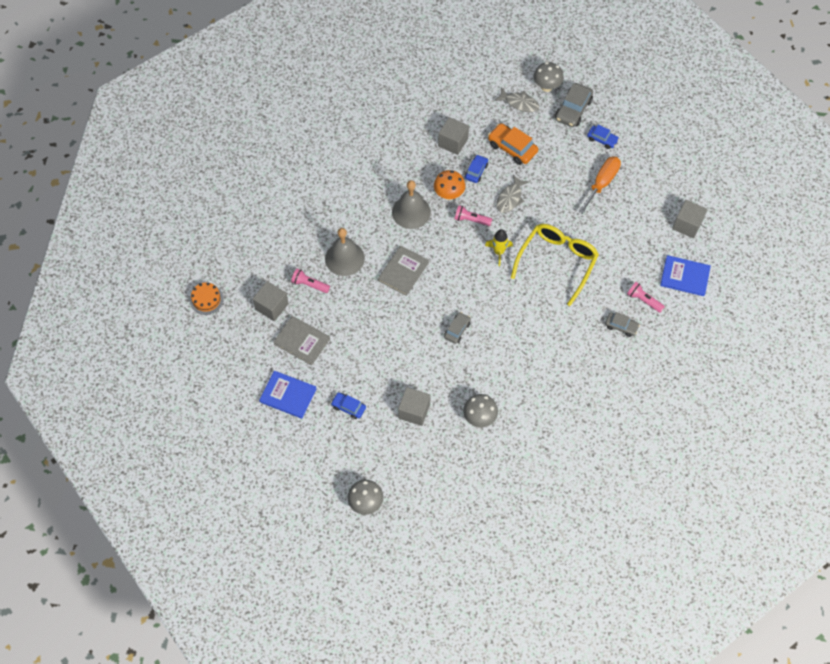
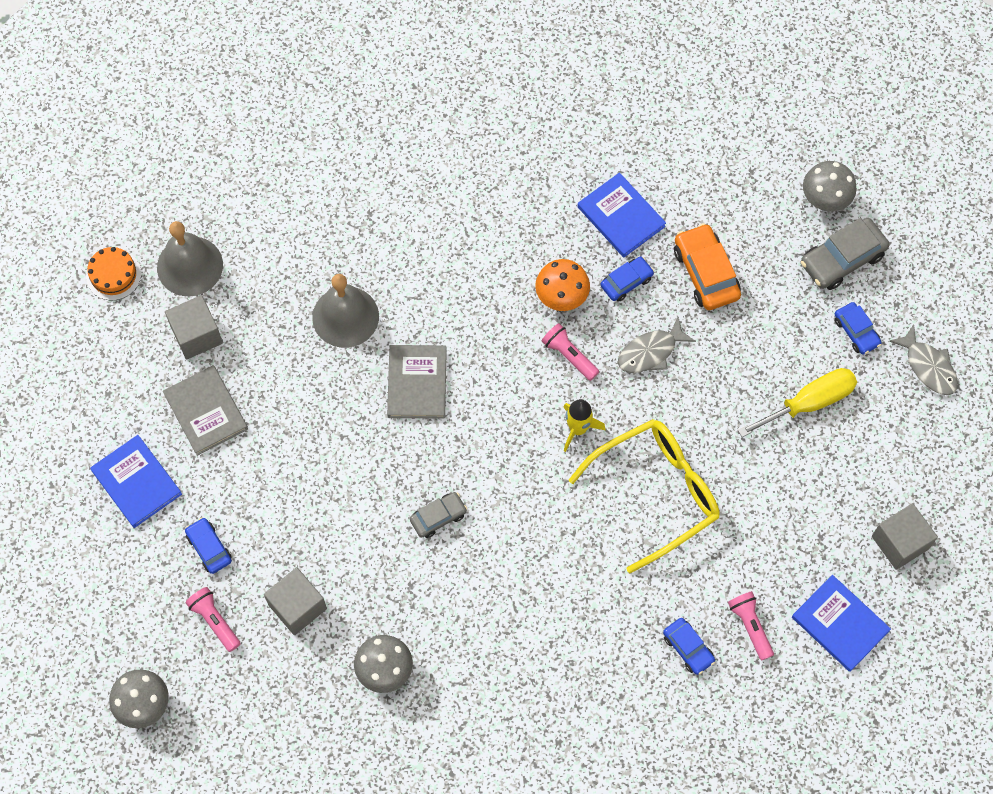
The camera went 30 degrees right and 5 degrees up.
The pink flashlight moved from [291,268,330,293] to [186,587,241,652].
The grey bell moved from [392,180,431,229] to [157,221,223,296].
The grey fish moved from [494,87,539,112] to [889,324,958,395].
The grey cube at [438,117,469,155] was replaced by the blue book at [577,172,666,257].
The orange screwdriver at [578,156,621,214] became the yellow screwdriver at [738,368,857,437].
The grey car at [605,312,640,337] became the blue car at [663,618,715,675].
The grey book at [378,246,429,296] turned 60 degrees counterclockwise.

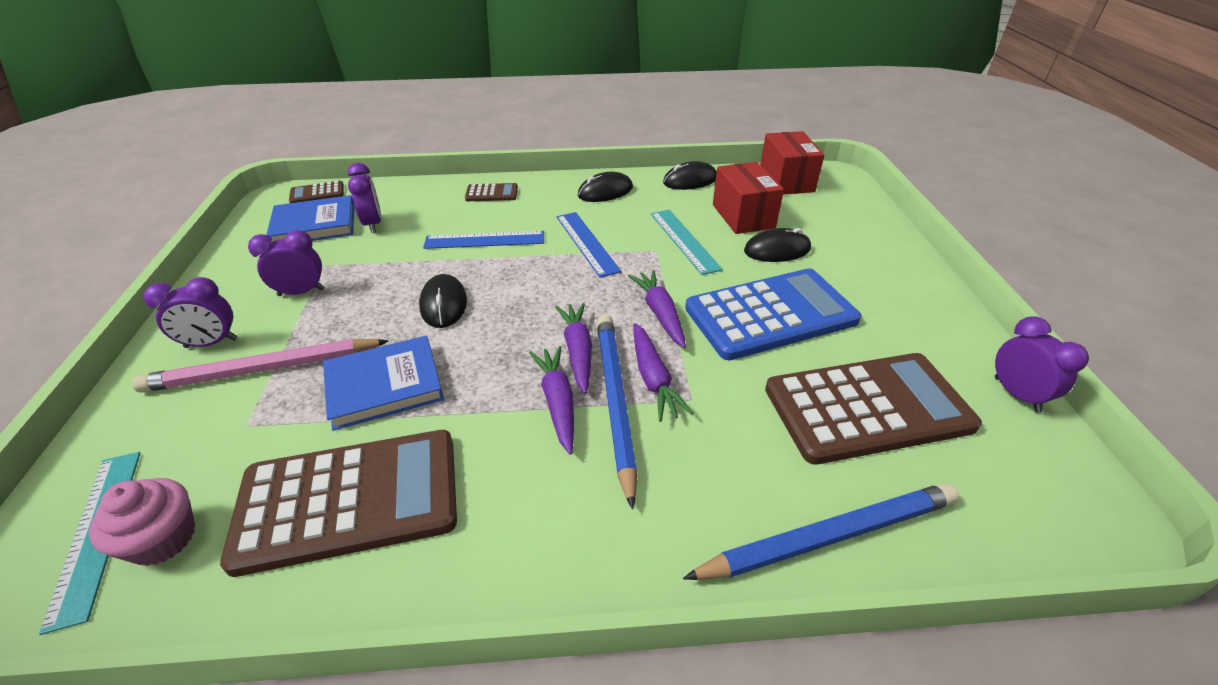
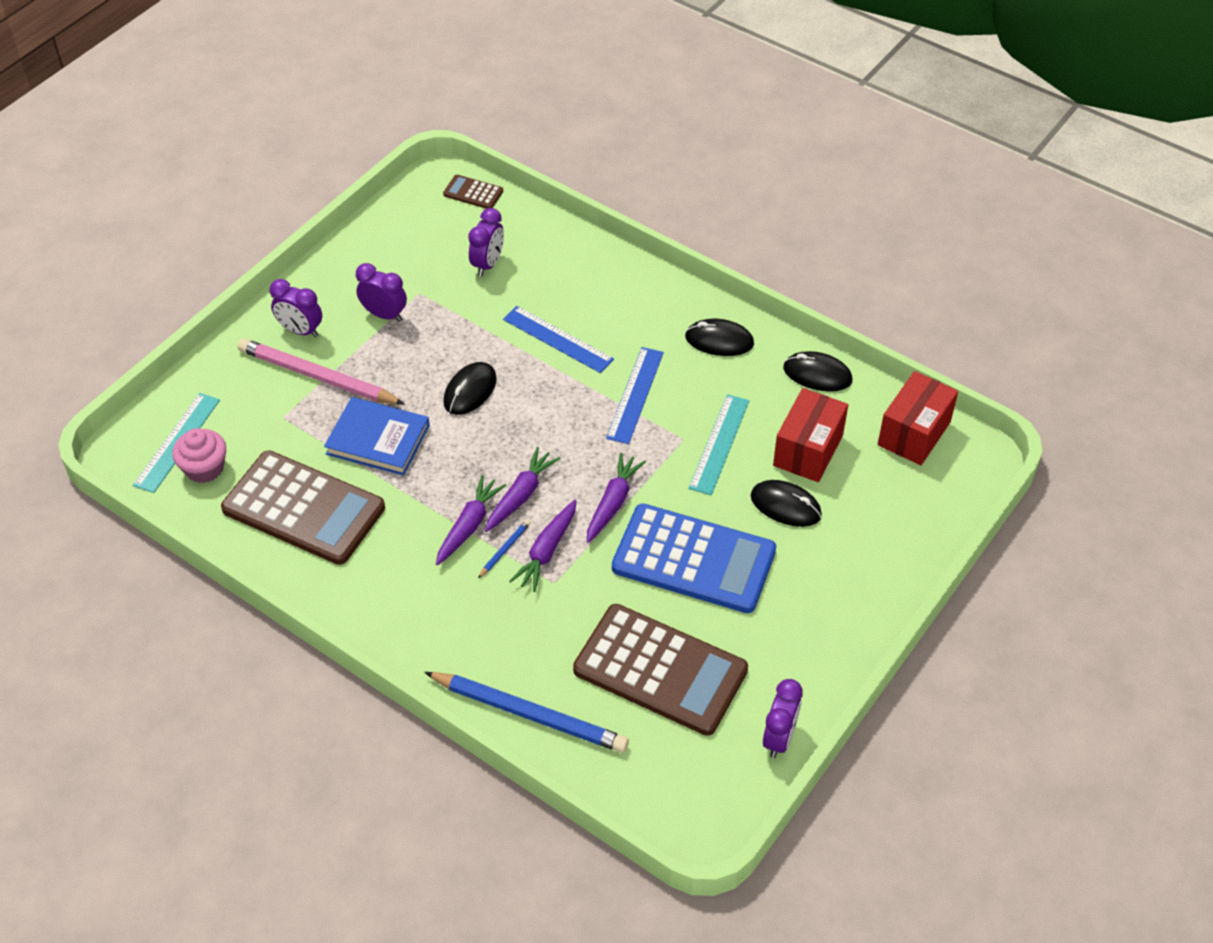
The camera went 40 degrees right and 10 degrees up.
The blue book at [266,195,355,242] disappeared.
The brown calculator at [465,183,518,201] disappeared.
The blue pencil at [597,314,638,510] changed to 0.41 times the size.

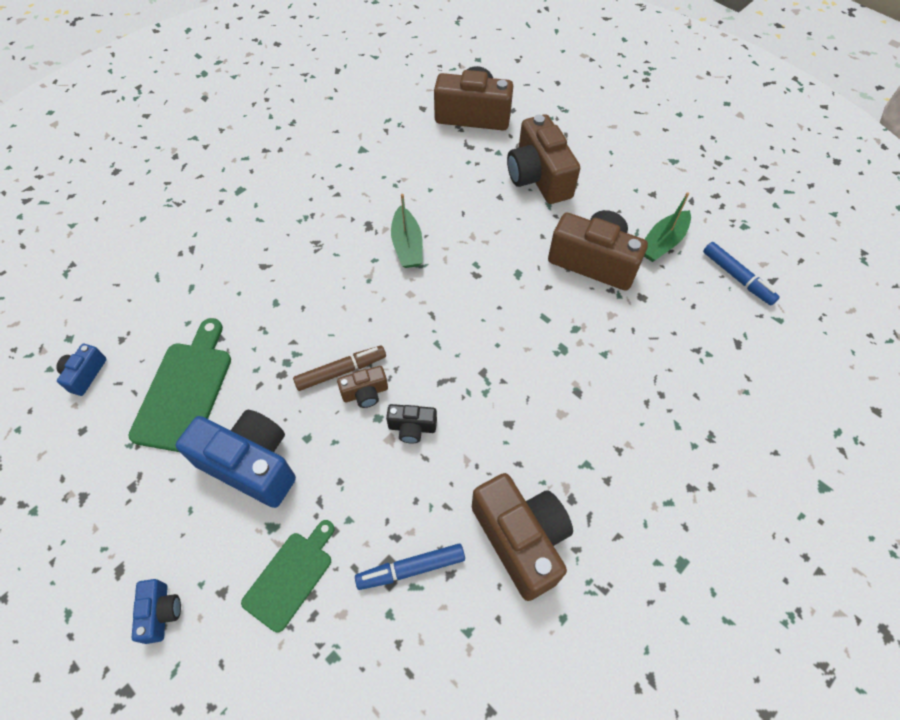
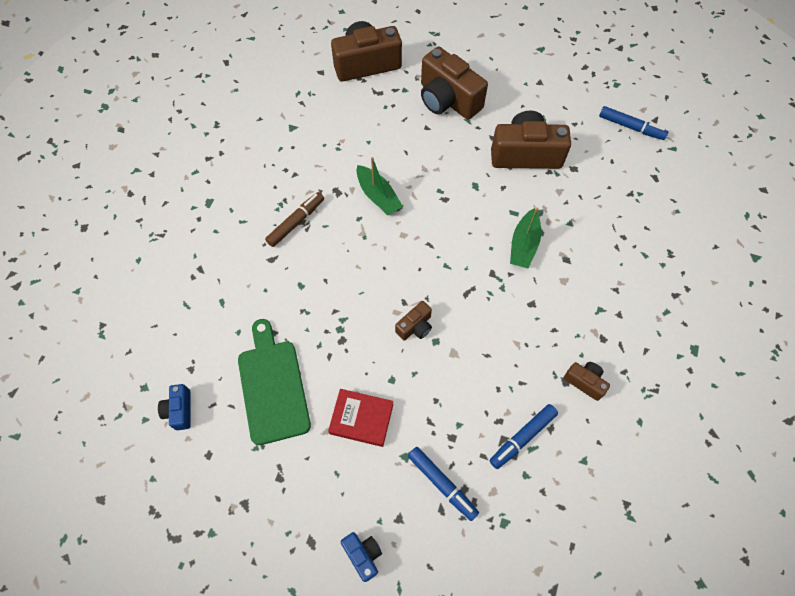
The camera went 25 degrees left and 5 degrees up.
The black camera at [386,404,437,444] disappeared.
The brown marker moved from [293,346,386,391] to [265,192,324,247].
The green boat moved from [644,192,691,262] to [510,208,541,268].
The blue camera at [176,410,296,508] was replaced by the red book at [328,389,393,447].
The green cutting board at [241,520,335,633] was replaced by the blue marker at [408,447,479,521].
The brown camera at [472,473,573,601] changed to 0.48 times the size.

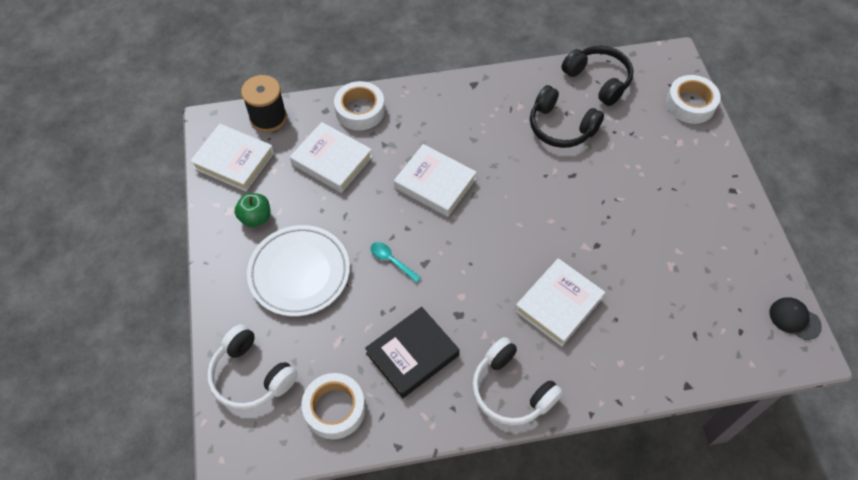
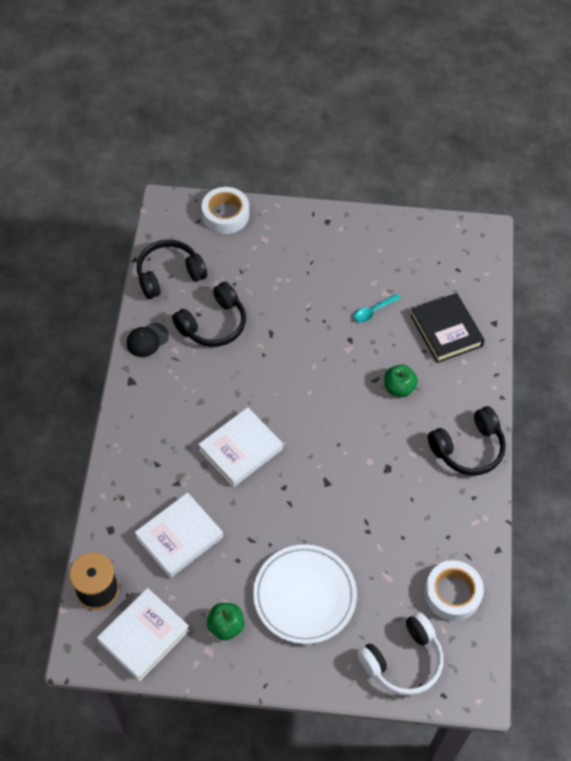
The camera went 75 degrees left and 0 degrees up.
The white tape at [334,81,385,130] disappeared.
The black book moved from [365,307,460,398] to [410,293,485,363].
The turquoise spoon moved from [370,242,421,283] to [354,294,401,322].
The black cap moved from [770,297,822,340] to [127,323,169,357].
The white book at [515,258,605,346] was replaced by the green apple at [384,365,418,397].
The white headphones at [472,337,563,426] became the black headphones at [428,406,506,476].

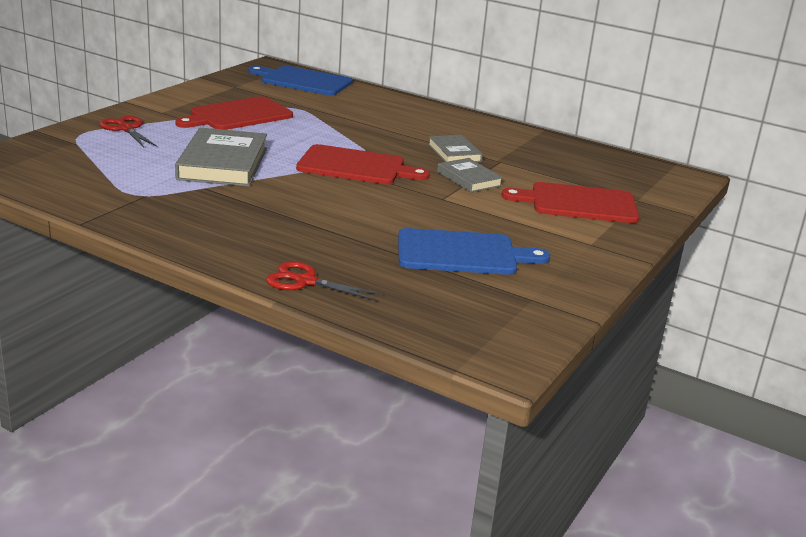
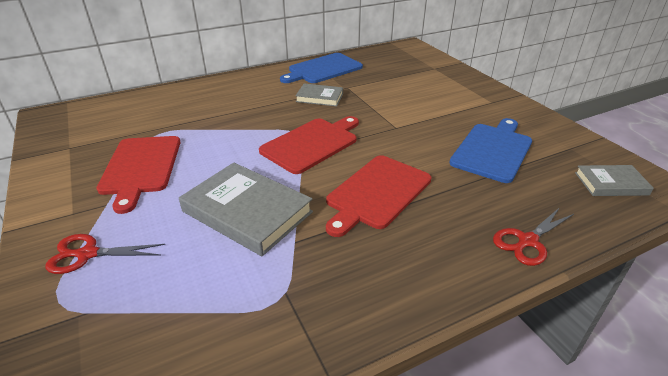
The camera went 55 degrees left and 10 degrees up.
The blue cutting board moved from [248,66,353,96] to [280,53,363,83].
The grey book moved from [437,158,503,192] to [575,165,654,196].
The red cutting board moved from [501,182,640,223] to [326,155,431,237].

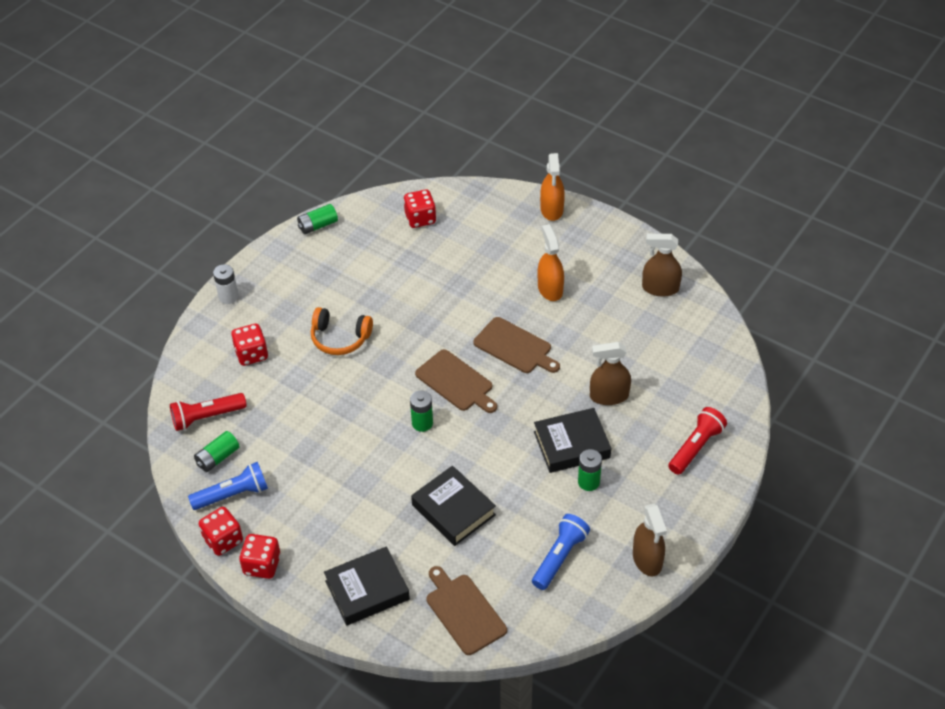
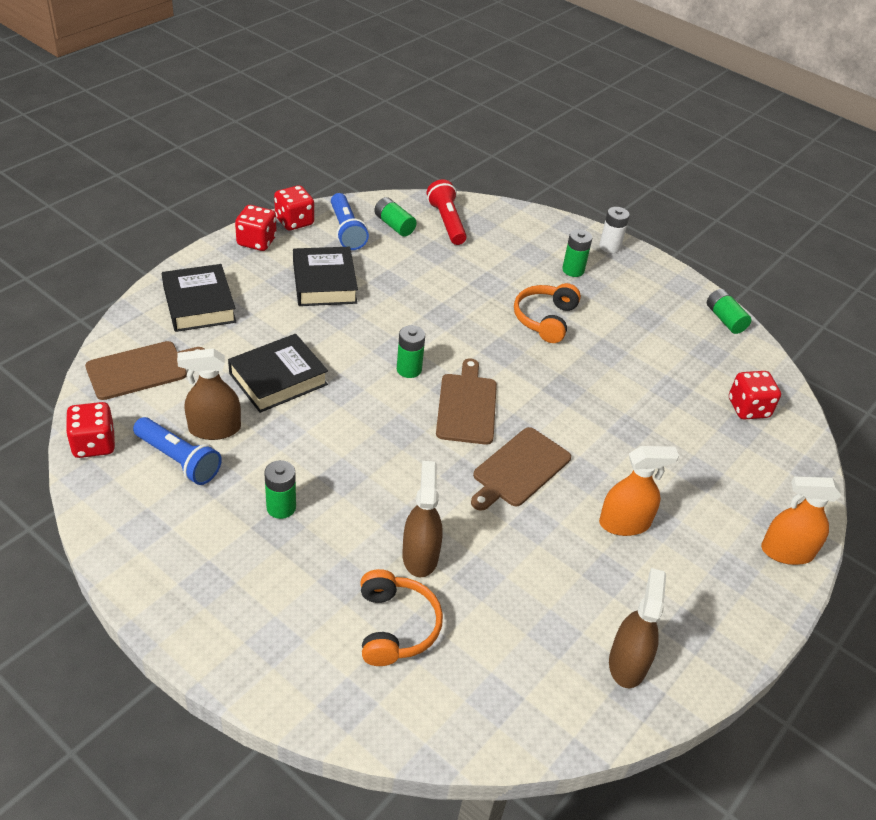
The camera went 90 degrees right and 5 degrees down.
The red flashlight at [668,407,727,475] disappeared.
The orange headphones at [361,569,443,666] appeared.
The green battery at [562,229,592,277] appeared.
The red dice moved from [231,324,268,366] to [66,402,115,458].
The black book moved from [534,408,611,473] to [293,247,358,306].
The brown spray bottle moved from [633,504,667,577] to [177,348,241,440].
The brown cutting board at [415,349,497,413] turned 135 degrees clockwise.

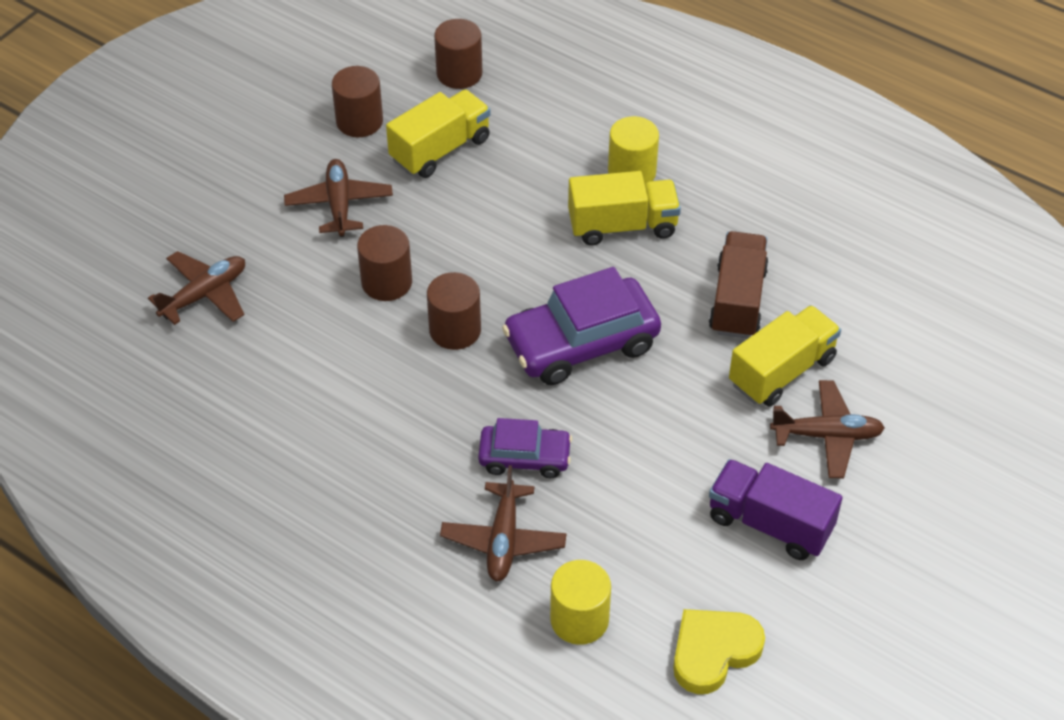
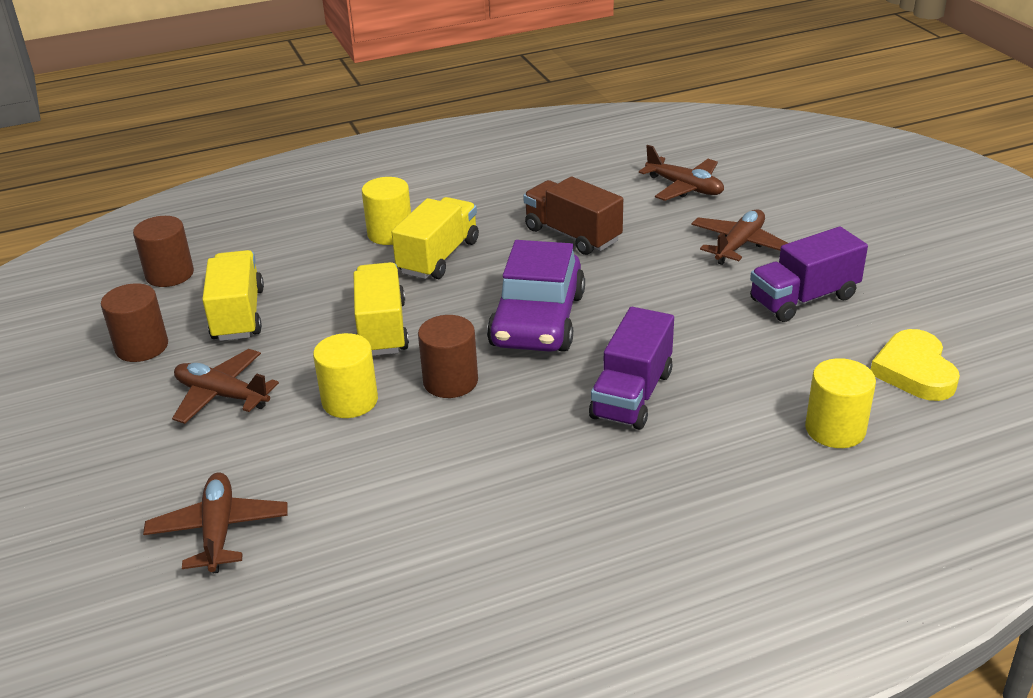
The camera went 55 degrees left and 15 degrees down.
The brown plane moved from [440,465,566,581] to [639,145,724,201].
The yellow truck moved from [729,305,841,407] to [354,262,409,356].
The purple car at [478,418,572,478] was replaced by the purple truck at [589,307,674,430].
The brown cylinder at [357,225,412,301] became the yellow cylinder at [313,333,378,418].

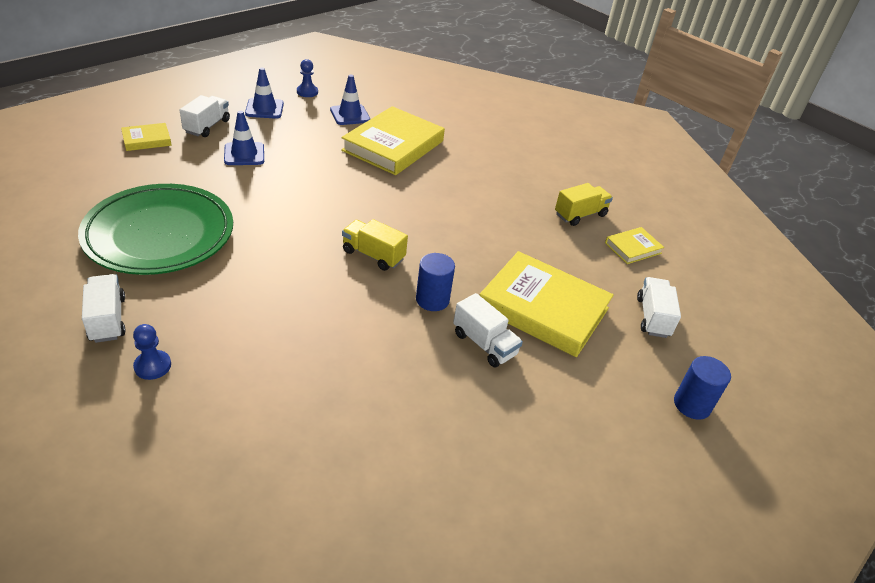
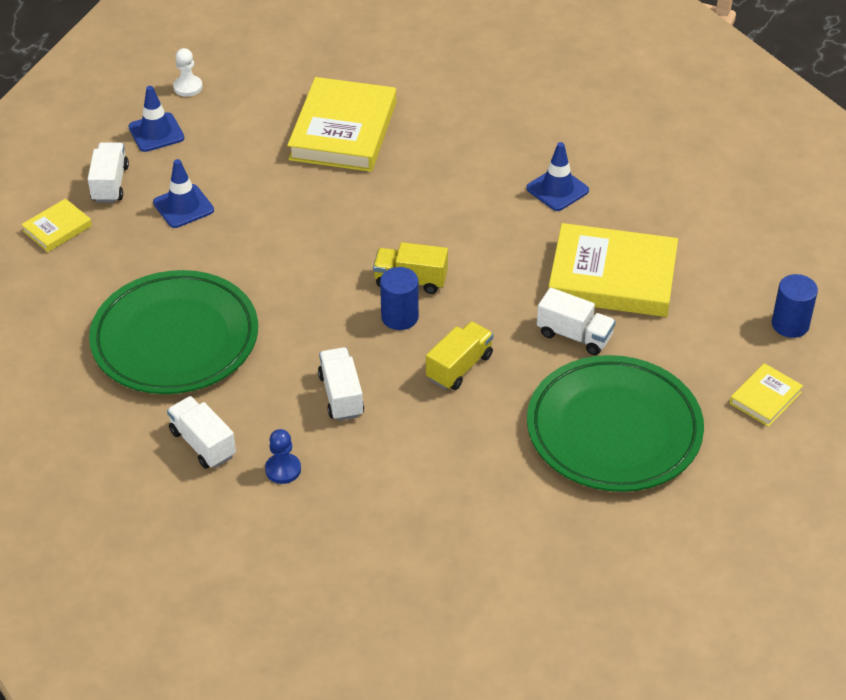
The camera went 15 degrees left and 5 degrees up.
The green plate at [527,355,704,492] appeared.
The blue traffic cone moved from [330,75,370,125] to [526,142,589,211].
The blue cylinder moved from [416,253,455,311] to [380,267,419,330].
The yellow truck moved from [555,183,613,226] to [426,321,493,390].
The yellow book moved from [605,227,664,264] to [730,363,803,427].
The white truck moved from [637,277,681,338] to [318,347,364,421].
The blue pawn at [297,59,318,97] became the white pawn at [173,48,203,97].

